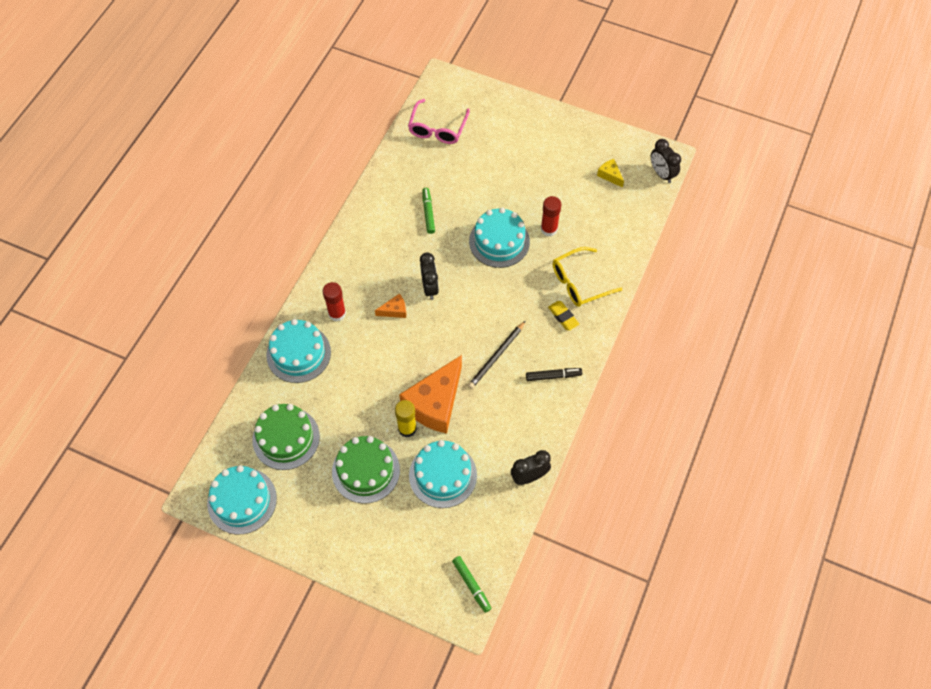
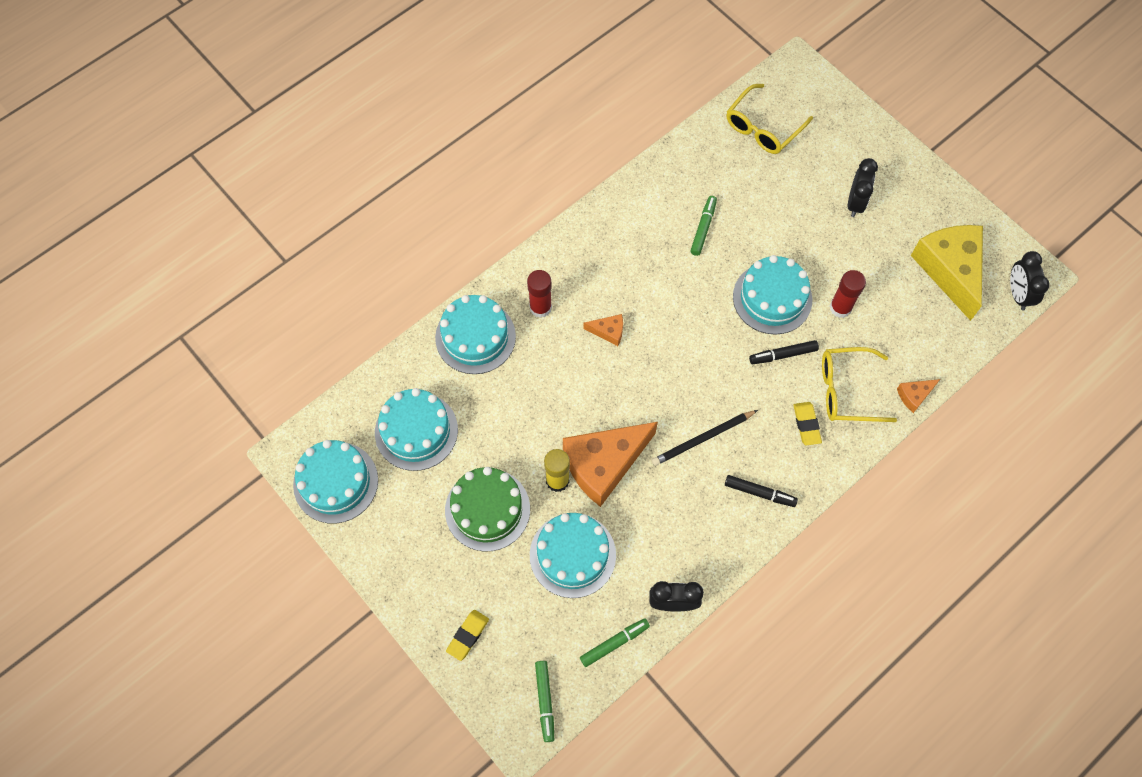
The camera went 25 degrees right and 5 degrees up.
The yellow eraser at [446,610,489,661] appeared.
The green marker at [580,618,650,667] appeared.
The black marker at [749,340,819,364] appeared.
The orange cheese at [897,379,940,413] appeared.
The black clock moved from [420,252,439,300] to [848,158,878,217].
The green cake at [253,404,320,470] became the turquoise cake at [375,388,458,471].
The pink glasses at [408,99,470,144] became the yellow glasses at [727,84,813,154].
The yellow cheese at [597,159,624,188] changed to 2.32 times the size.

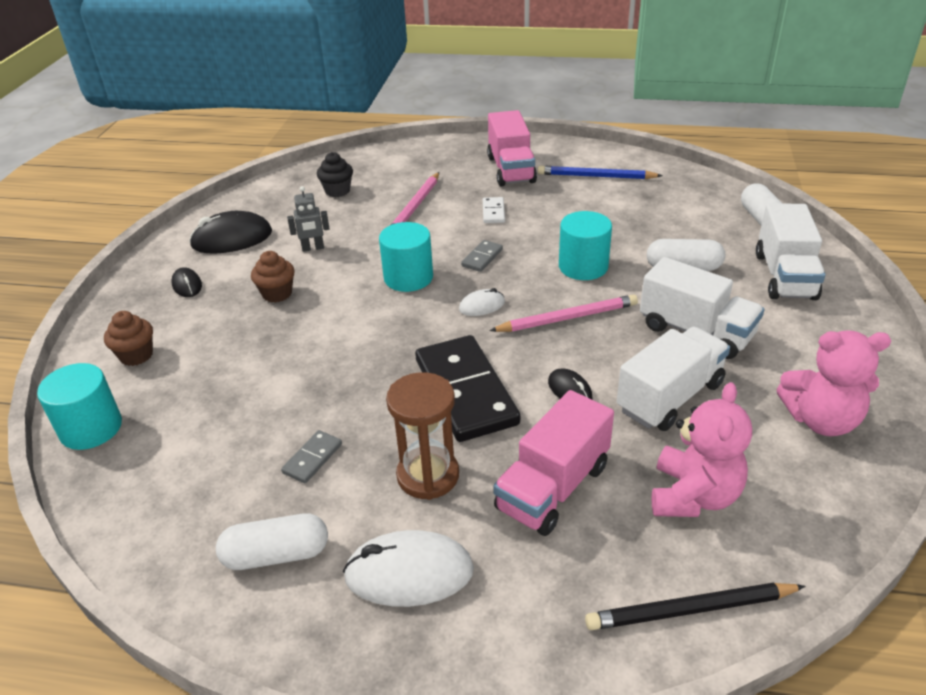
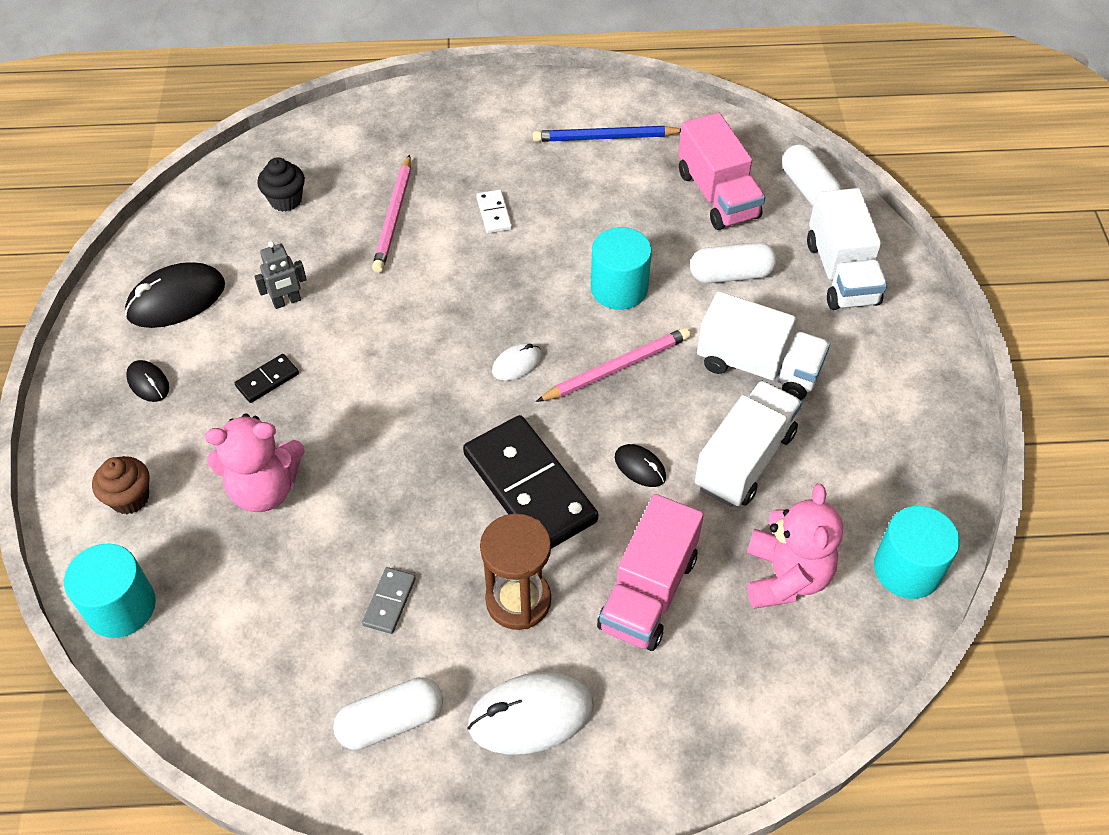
The camera went 15 degrees left and 15 degrees up.
The grey domino at [461,240,503,272] disappeared.
The black pencil at [585,583,805,630] disappeared.
The turquoise cylinder moved from [379,222,433,292] to [874,506,960,599].
The pink truck moved from [487,110,537,186] to [678,113,765,230].
The pink teddy bear moved from [777,330,891,436] to [205,414,305,512].
The brown cupcake at [251,251,295,303] was replaced by the black domino at [235,354,299,403].

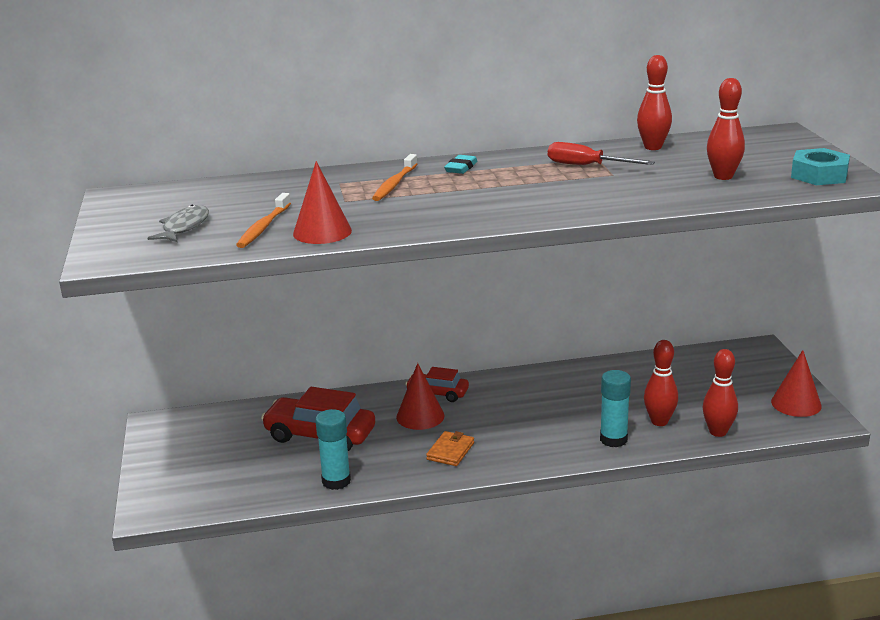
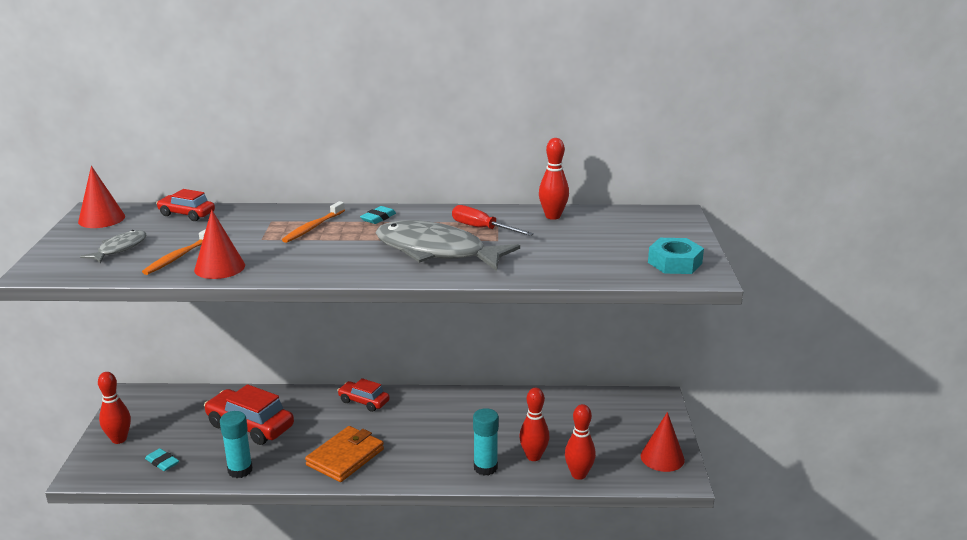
The camera went 10 degrees right and 0 degrees up.
The turquoise eraser at [145,448,179,471] appeared.
The red car at [156,189,215,221] appeared.
The grey fish at [375,220,520,271] appeared.
The red cone moved from [396,363,444,430] to [78,166,125,228].
The red bowling pin moved from [707,78,745,180] to [98,372,131,444].
The orange wallet at [426,431,474,466] changed to 1.67 times the size.

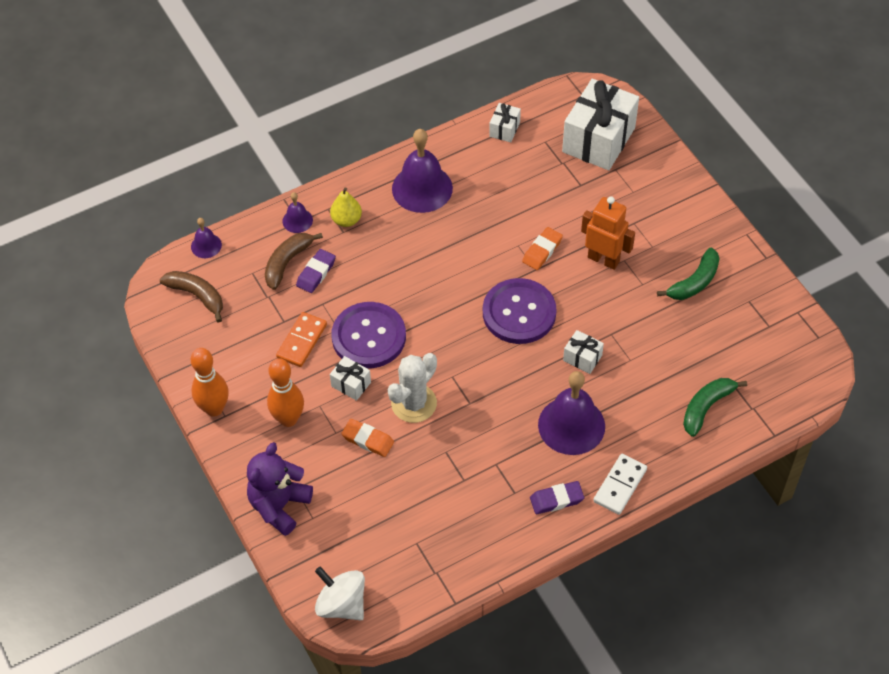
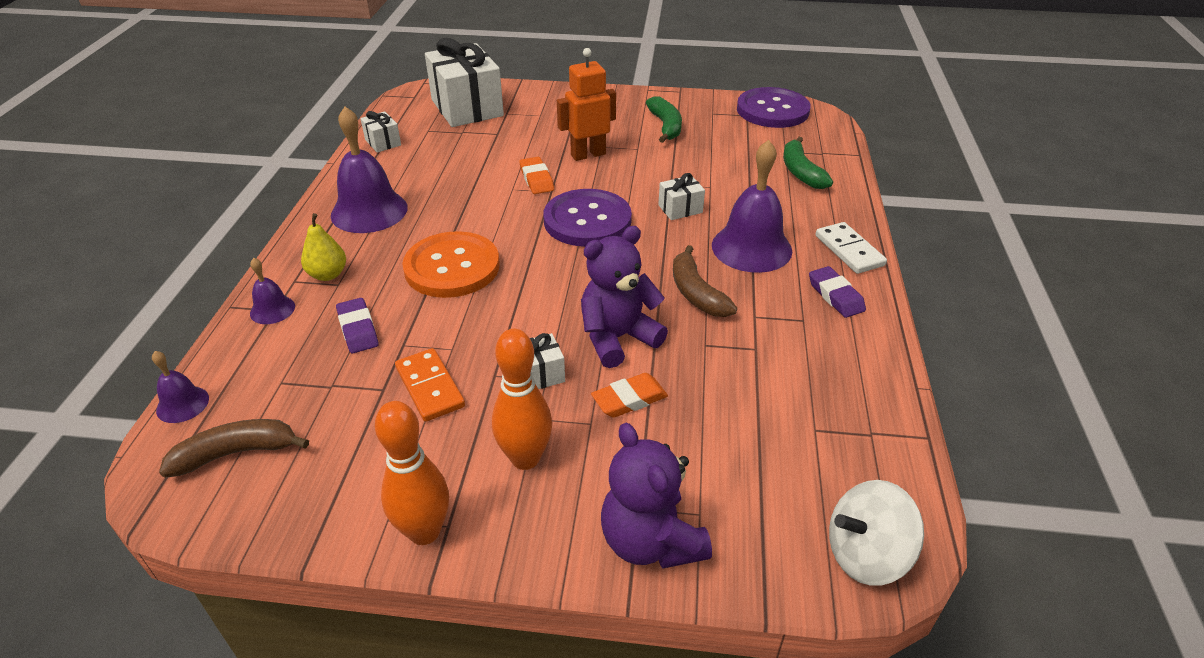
The camera went 55 degrees left and 15 degrees down.
The orange button at [402,231,500,298] appeared.
The brown banana moved from [265,233,323,290] to [673,245,737,317].
The purple button moved from [331,302,406,368] to [737,87,811,128].
The white cactus at [388,353,437,423] was replaced by the purple teddy bear at [581,226,668,368].
The purple eraser at [530,481,584,514] turned 45 degrees counterclockwise.

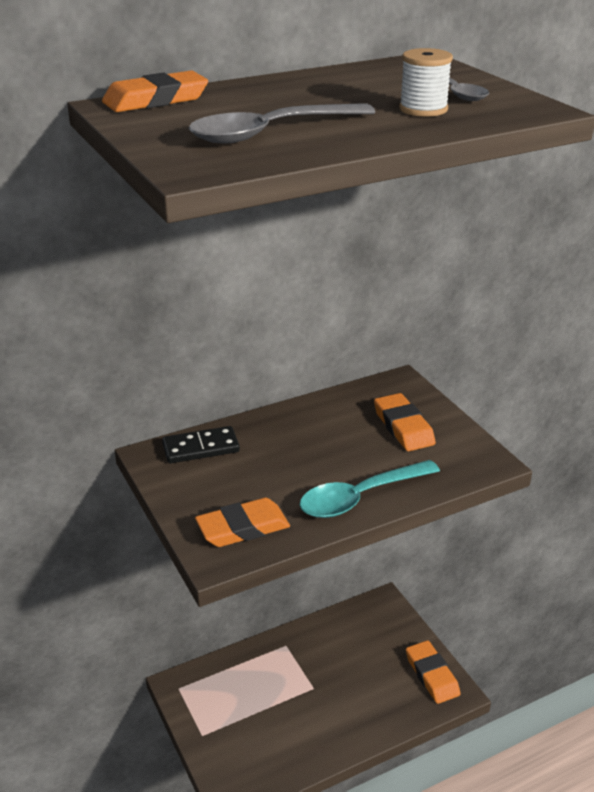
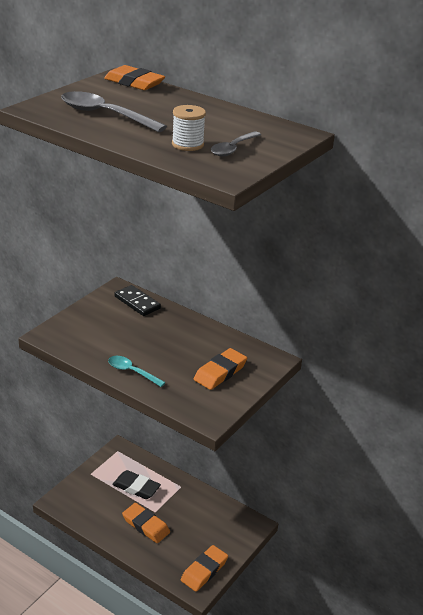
The camera went 60 degrees right and 0 degrees up.
The black eraser at [112,470,161,499] appeared.
The orange eraser moved from [195,498,290,547] to [122,503,170,543].
The turquoise spoon at [300,460,440,518] changed to 0.62 times the size.

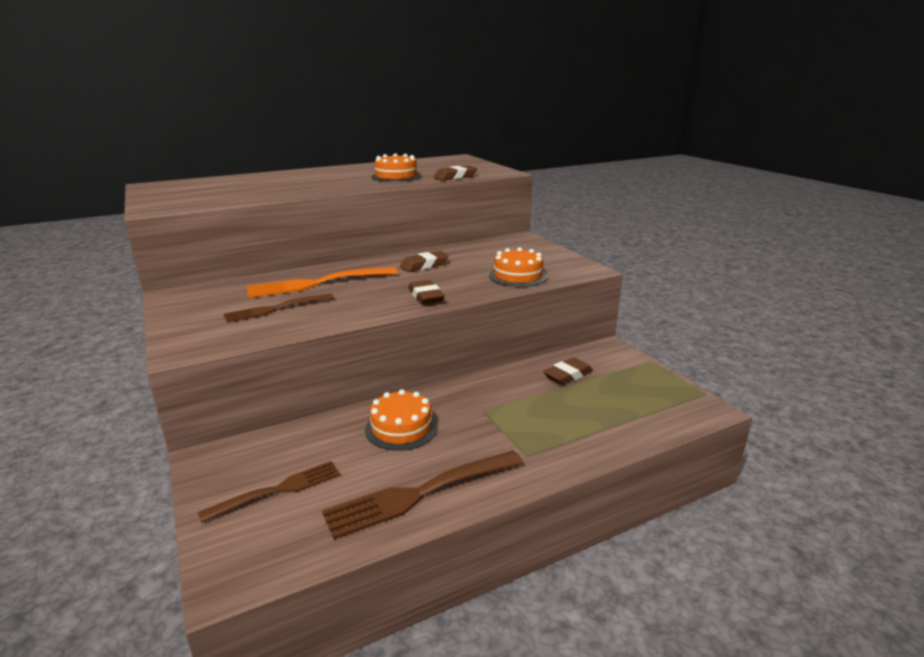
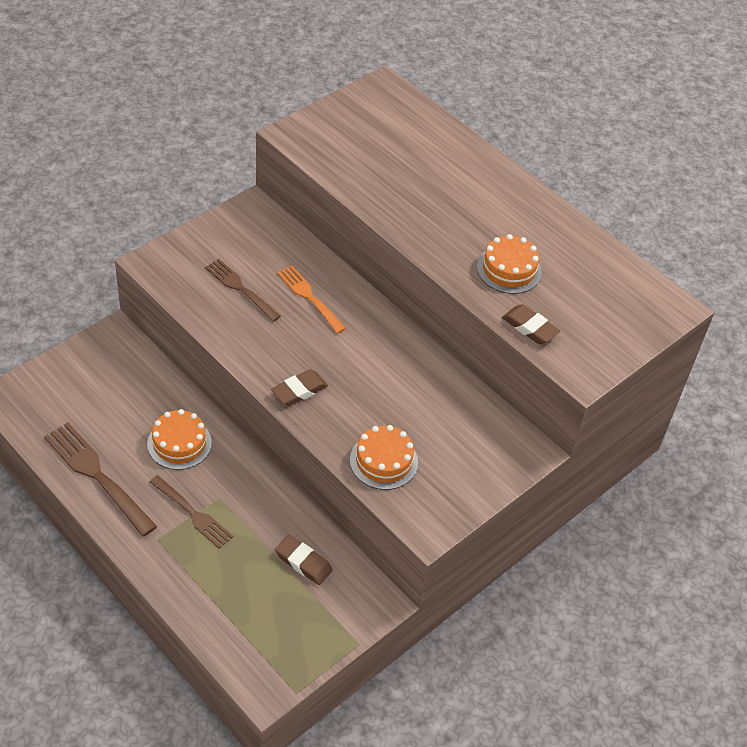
The camera went 70 degrees right and 25 degrees up.
The brown eraser at [400,251,449,272] disappeared.
The brown fork moved from [198,461,340,523] to [150,475,234,549].
The orange fork at [247,267,398,298] changed to 0.65 times the size.

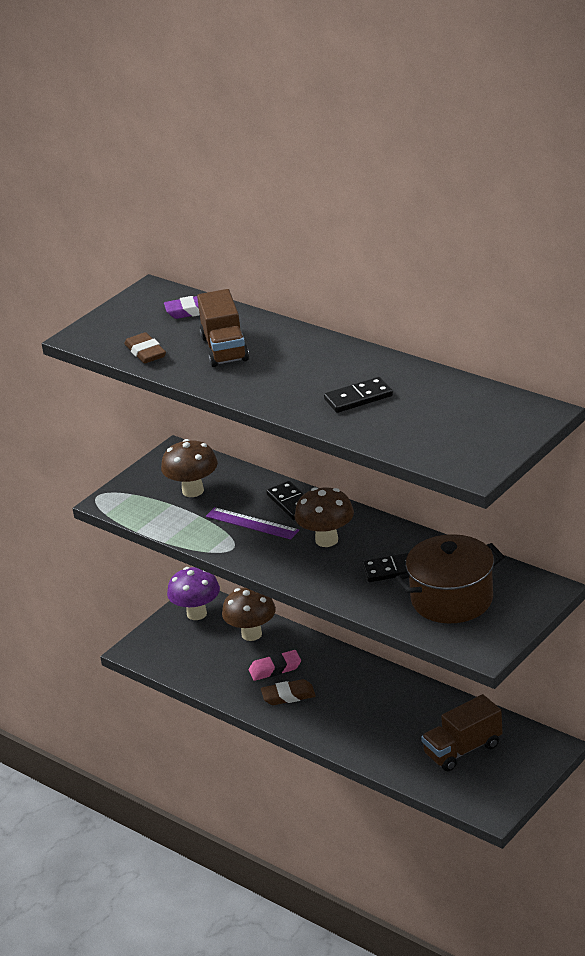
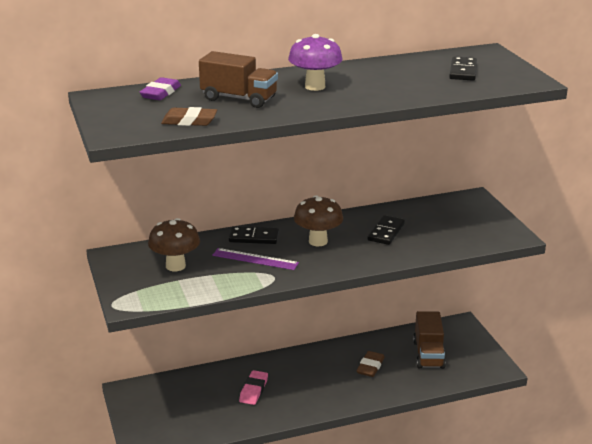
The camera went 60 degrees left and 5 degrees down.
The brown mushroom at [222,587,276,641] disappeared.
The brown pot at [395,534,505,623] disappeared.
The purple mushroom moved from [167,567,220,620] to [288,34,343,91].
The brown eraser moved from [261,679,316,705] to [356,351,385,377].
The black domino moved from [324,377,393,413] to [449,57,477,81].
The purple ruler at [206,507,299,539] turned 45 degrees clockwise.

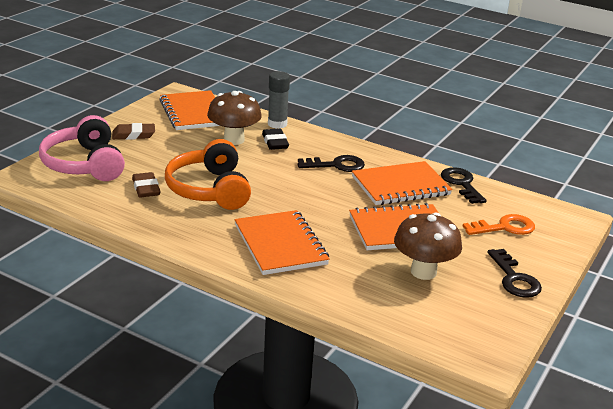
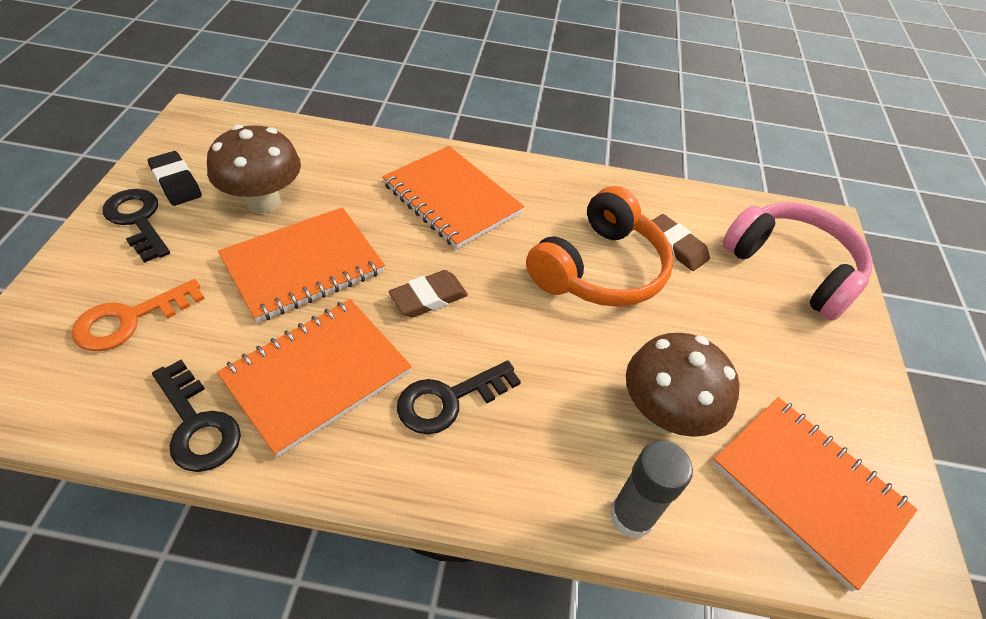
The camera went 155 degrees right and 20 degrees up.
The brown eraser moved from [112,123,155,140] to [388,270,468,318].
The black eraser moved from [262,129,289,150] to [148,151,202,206].
The orange headphones at [165,139,251,210] turned 75 degrees clockwise.

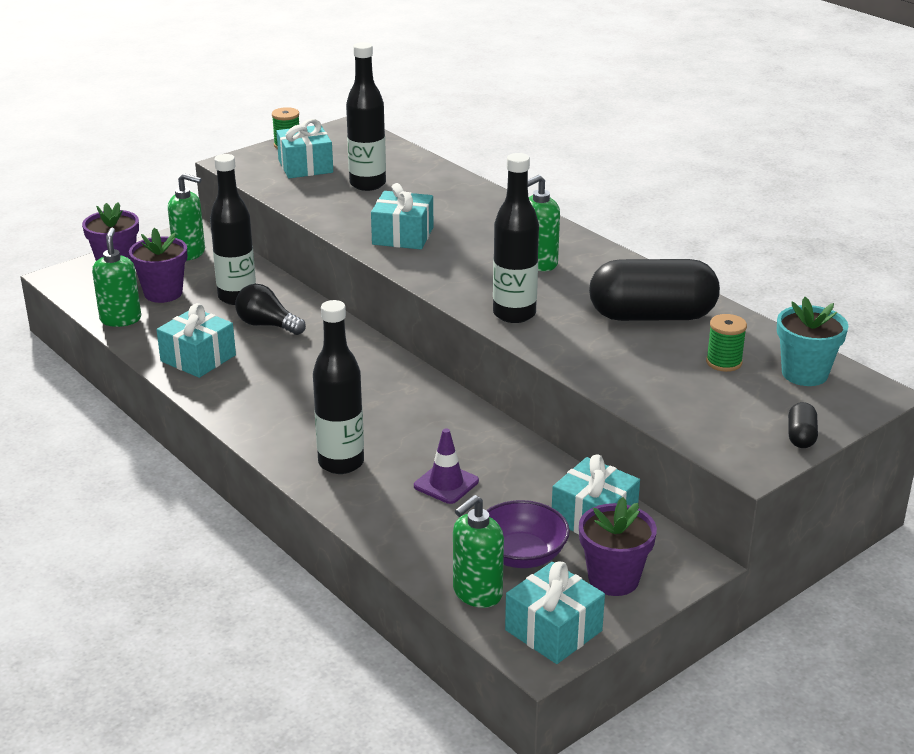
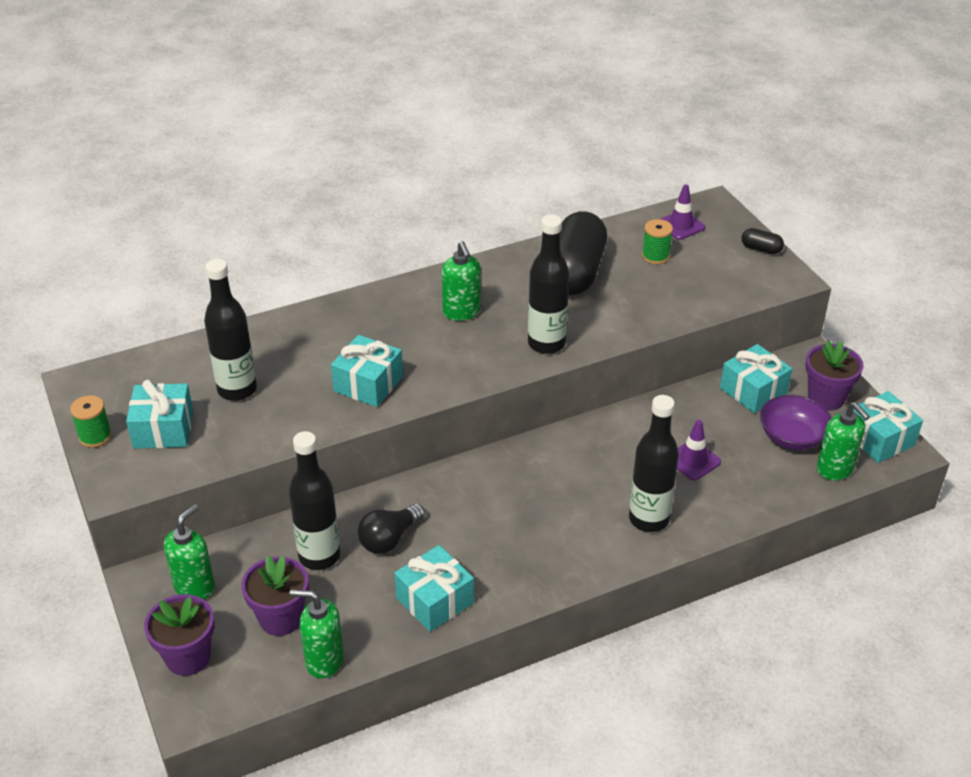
The camera went 75 degrees left and 10 degrees up.
The turquoise flower pot at [777,297,848,386] was replaced by the purple traffic cone at [661,184,706,240].

